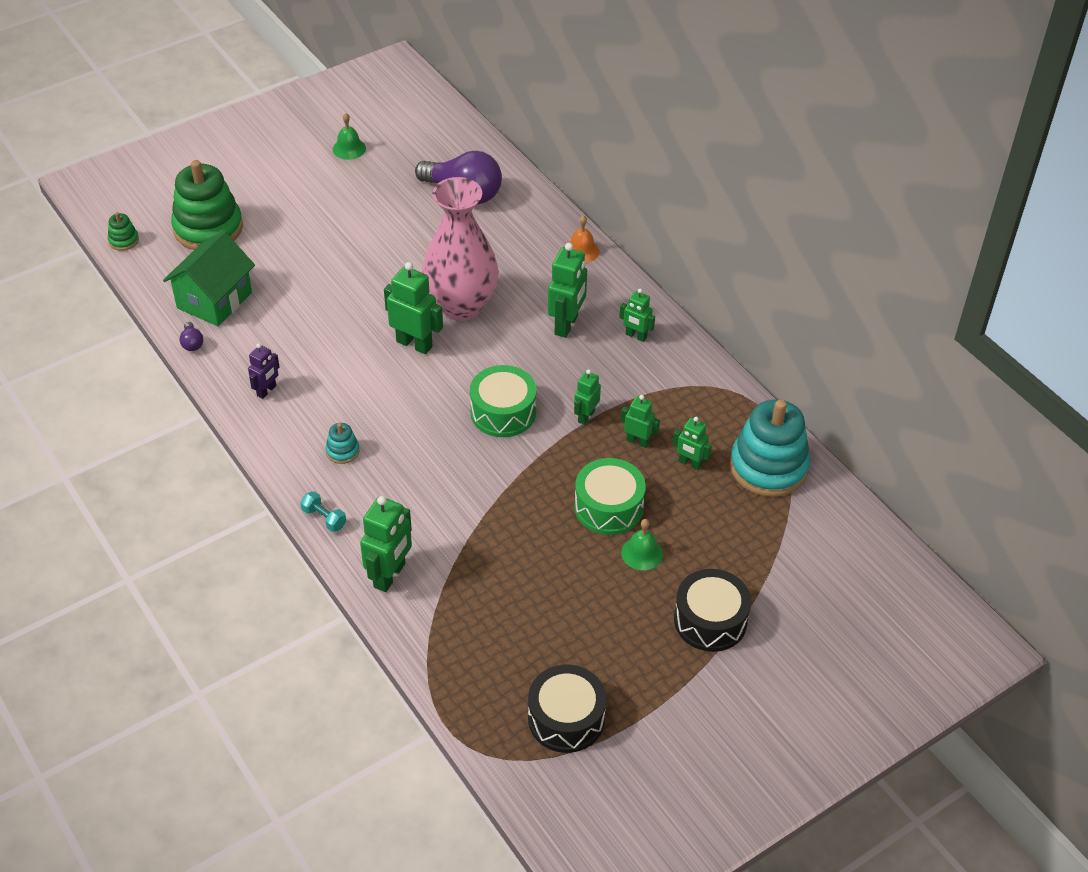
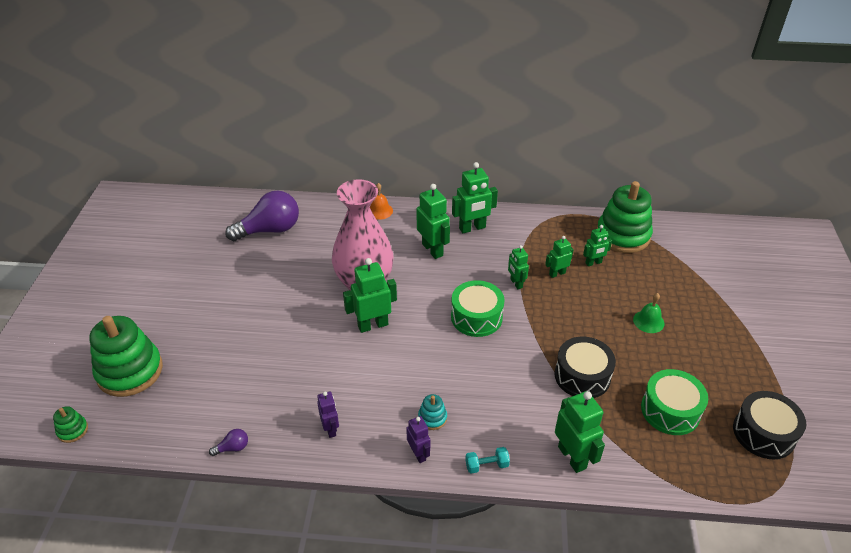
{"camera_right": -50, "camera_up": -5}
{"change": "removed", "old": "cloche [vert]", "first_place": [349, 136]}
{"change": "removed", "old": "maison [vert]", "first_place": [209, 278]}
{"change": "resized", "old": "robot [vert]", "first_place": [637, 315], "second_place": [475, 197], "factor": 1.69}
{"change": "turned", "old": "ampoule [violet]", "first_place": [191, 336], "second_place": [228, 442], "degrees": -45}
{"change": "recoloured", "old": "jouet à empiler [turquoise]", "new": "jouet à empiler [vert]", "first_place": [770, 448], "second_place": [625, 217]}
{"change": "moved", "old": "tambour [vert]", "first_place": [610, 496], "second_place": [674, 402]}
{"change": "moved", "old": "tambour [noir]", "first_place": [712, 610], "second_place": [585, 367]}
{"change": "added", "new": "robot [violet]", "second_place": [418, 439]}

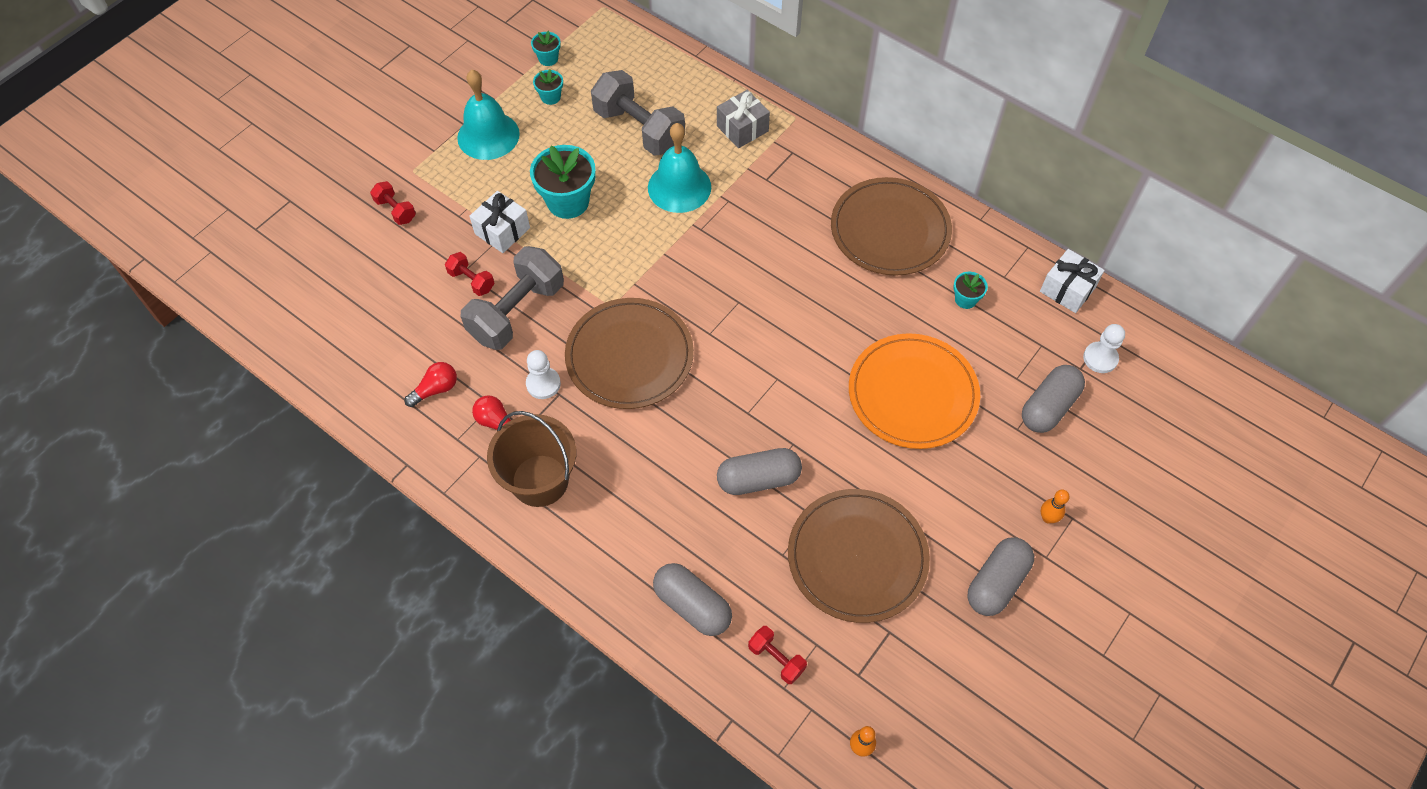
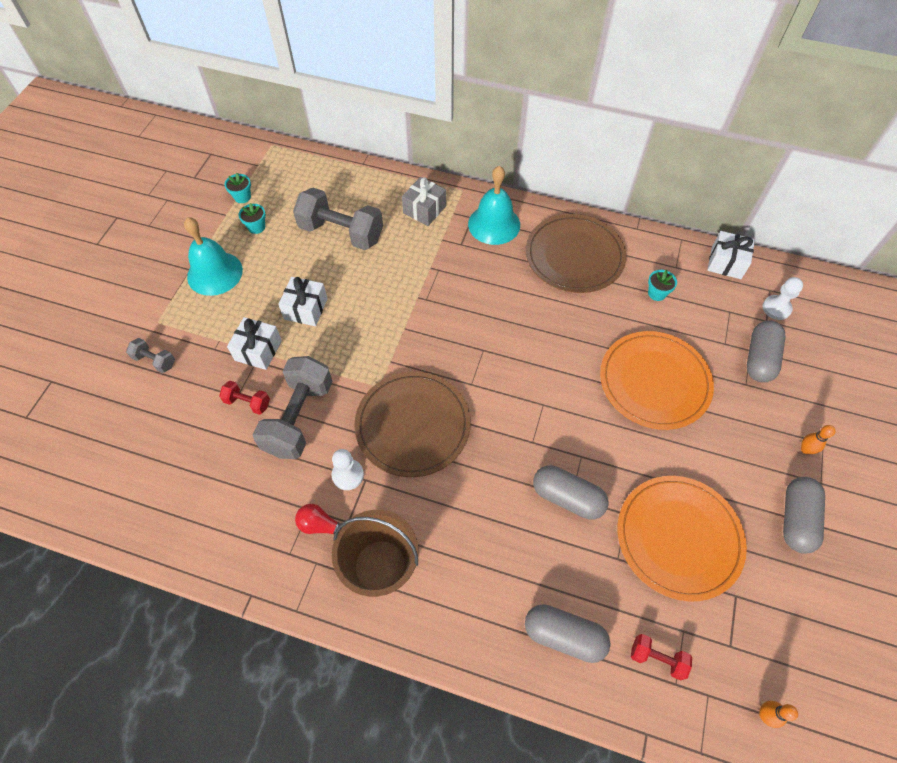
{"camera_right": -20, "camera_up": 0}
{"change": "moved", "old": "cloche [turquoise]", "first_place": [679, 168], "second_place": [494, 205]}
{"change": "replaced", "old": "pot de fleurs [turquoise]", "new": "cadeau [blanc]", "first_place": [563, 182], "second_place": [303, 301]}
{"change": "recoloured", "old": "haltère [rouge]", "new": "haltère [gris]", "first_place": [393, 203], "second_place": [150, 355]}
{"change": "removed", "old": "ampoule [rouge]", "first_place": [430, 384]}
{"change": "turned", "old": "gélule [gris]", "first_place": [759, 471], "second_place": [571, 492], "degrees": 60}
{"change": "recoloured", "old": "assiette [marron]", "new": "assiette [orange]", "first_place": [859, 556], "second_place": [682, 539]}

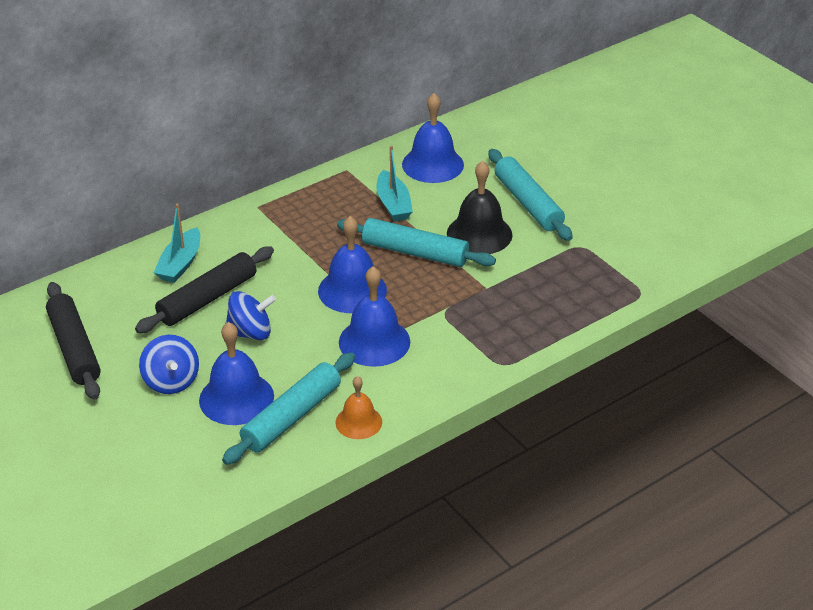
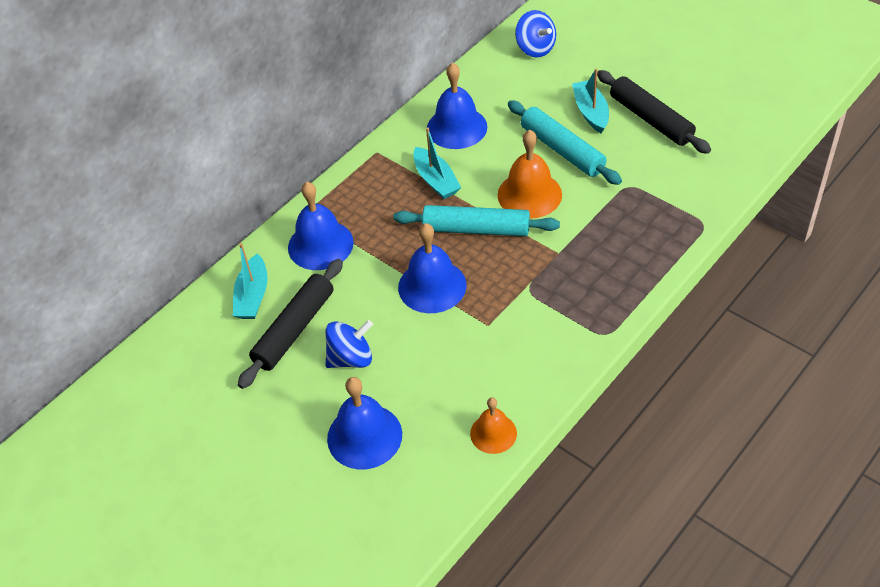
{"camera_right": -10, "camera_up": 10}
{"change": "recoloured", "old": "cloche [noir]", "new": "cloche [orange]", "first_place": [480, 207], "second_place": [529, 174]}
{"change": "moved", "old": "cloche [bleu]", "first_place": [374, 316], "second_place": [321, 226]}
{"change": "moved", "old": "rouleau à pâtisserie [noir]", "first_place": [73, 341], "second_place": [654, 112]}
{"change": "moved", "old": "toupie [bleu]", "first_place": [169, 364], "second_place": [535, 34]}
{"change": "removed", "old": "rouleau à pâtisserie [turquoise]", "first_place": [288, 408]}
{"change": "added", "new": "bateau [turquoise]", "second_place": [590, 100]}

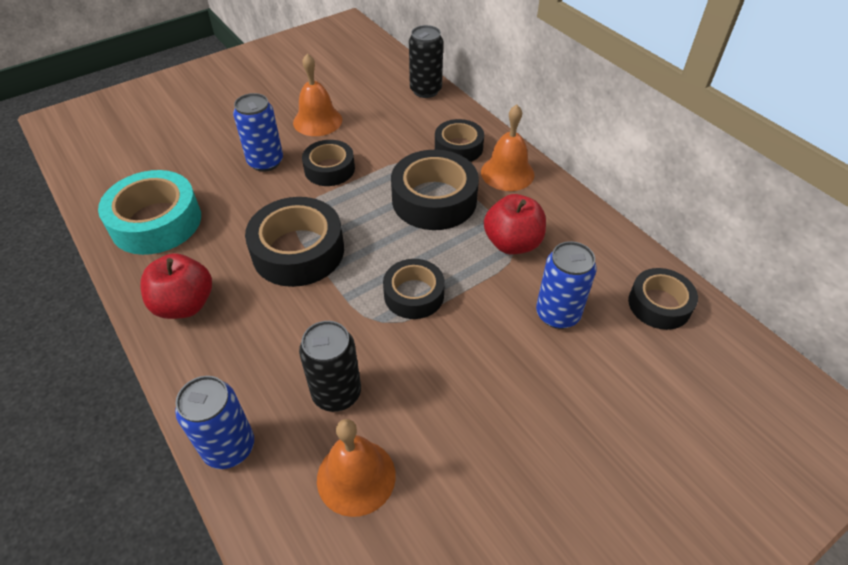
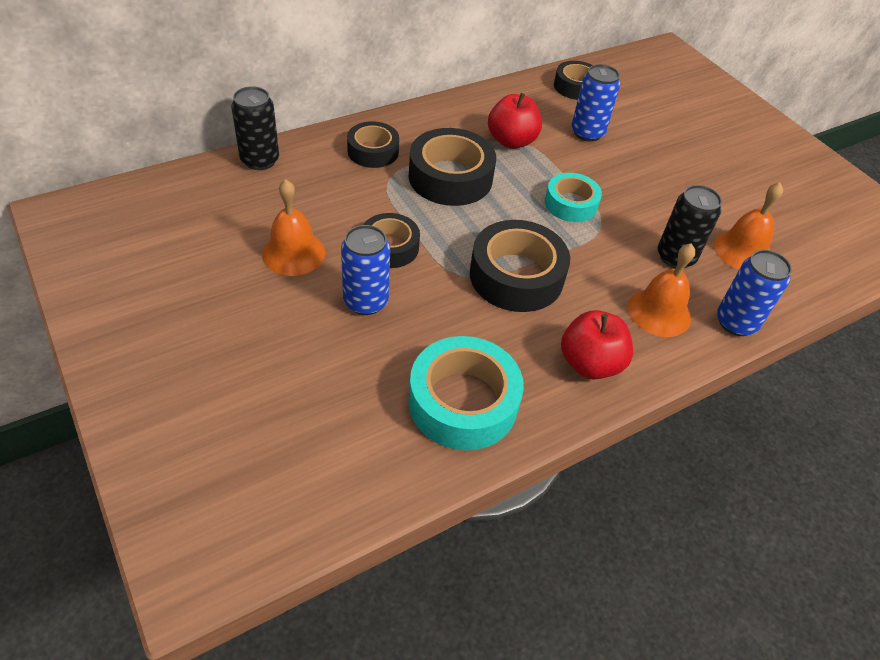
{"camera_right": -90, "camera_up": 0}
{"change": "moved", "old": "cloche [orange]", "first_place": [507, 147], "second_place": [661, 290]}
{"change": "recoloured", "old": "ruban adhésif [noir]", "new": "ruban adhésif [turquoise]", "first_place": [414, 289], "second_place": [573, 197]}

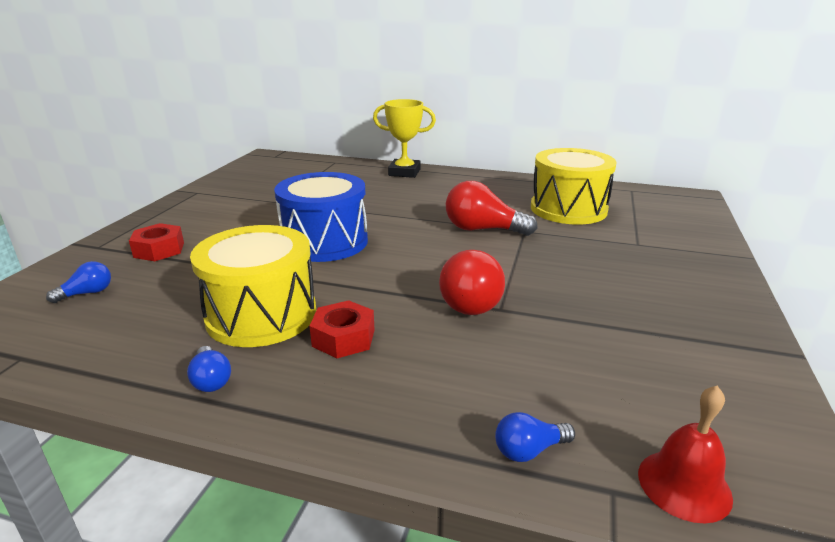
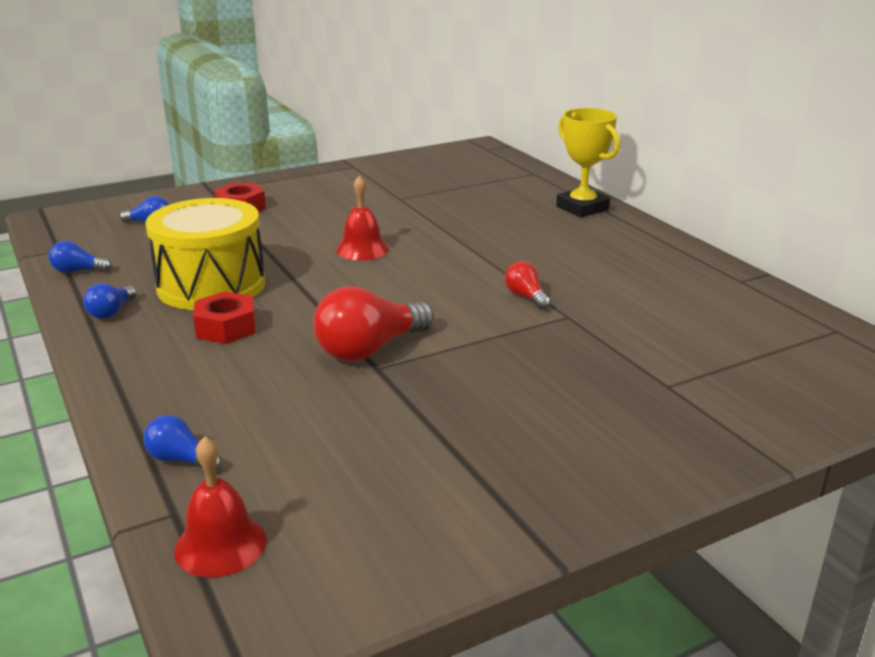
{"camera_right": 45, "camera_up": 0}
{"change": "removed", "old": "tambour [jaune]", "first_place": [574, 186]}
{"change": "replaced", "old": "tambour [bleu]", "new": "cloche [rouge]", "first_place": [321, 217], "second_place": [362, 217]}
{"change": "resized", "old": "ampoule [rouge]", "first_place": [492, 208], "second_place": [528, 285], "factor": 0.52}
{"change": "added", "new": "ampoule [bleu]", "second_place": [80, 257]}

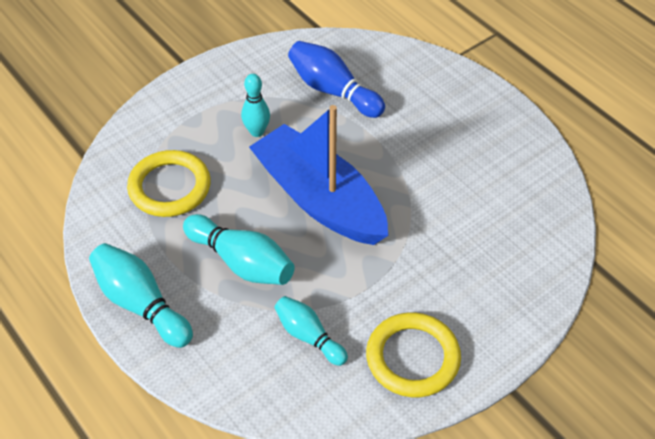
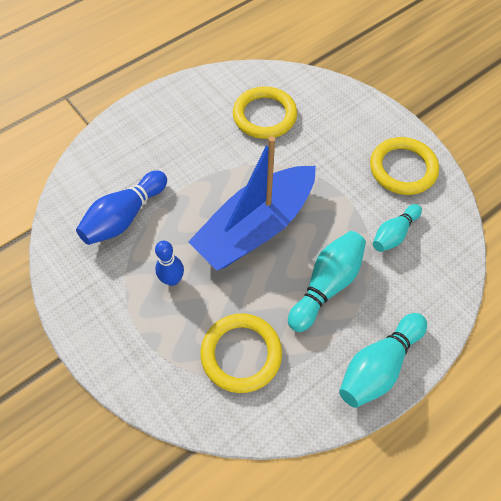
{"camera_right": -90, "camera_up": 10}
{"change": "recoloured", "old": "quille [turquoise]", "new": "quille [bleu]", "first_place": [255, 105], "second_place": [169, 263]}
{"change": "added", "new": "anneau [jaune]", "second_place": [265, 112]}

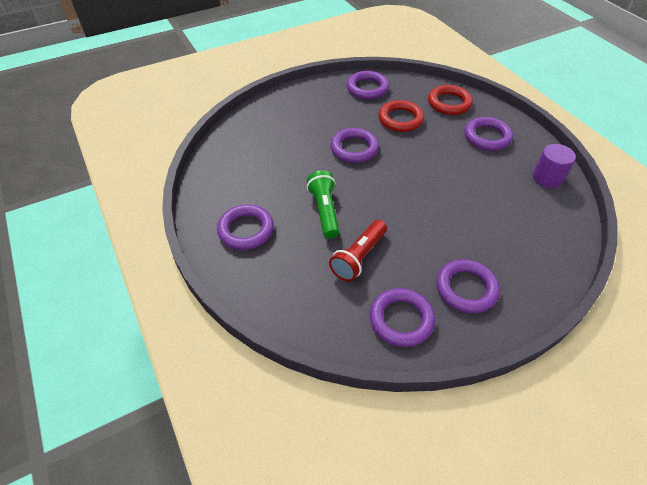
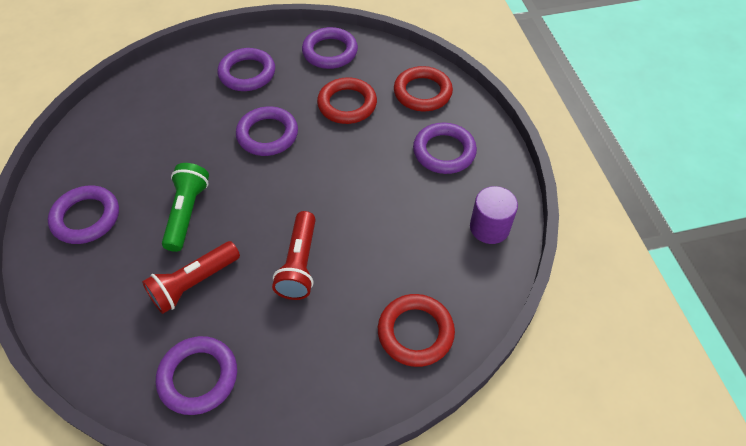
{"camera_right": 15, "camera_up": 5}
{"change": "moved", "old": "anneau [violet]", "first_place": [468, 286], "second_place": [246, 69]}
{"change": "added", "new": "lampe de poche [rouge]", "second_place": [294, 255]}
{"change": "added", "new": "anneau [rouge]", "second_place": [416, 330]}

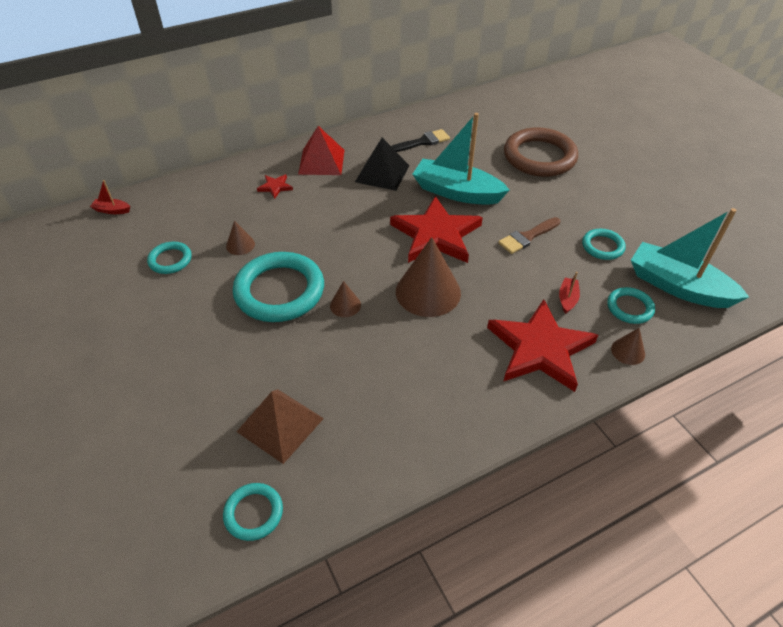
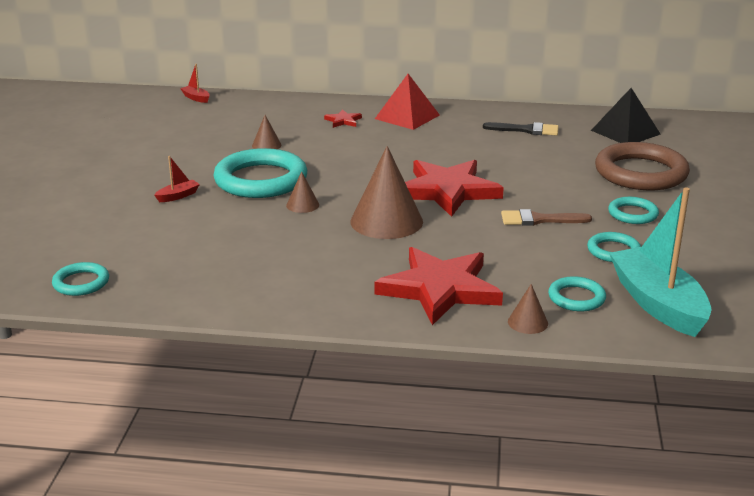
{"camera_right": 35, "camera_up": -20}
{"change": "removed", "old": "bateau [turquoise]", "first_place": [461, 159]}
{"change": "moved", "old": "pyramide [noir]", "first_place": [382, 164], "second_place": [626, 115]}
{"change": "moved", "old": "anneau [turquoise]", "first_place": [169, 258], "second_place": [633, 210]}
{"change": "moved", "old": "bateau [rouge]", "first_place": [569, 293], "second_place": [177, 179]}
{"change": "removed", "old": "pyramide [marron]", "first_place": [280, 426]}

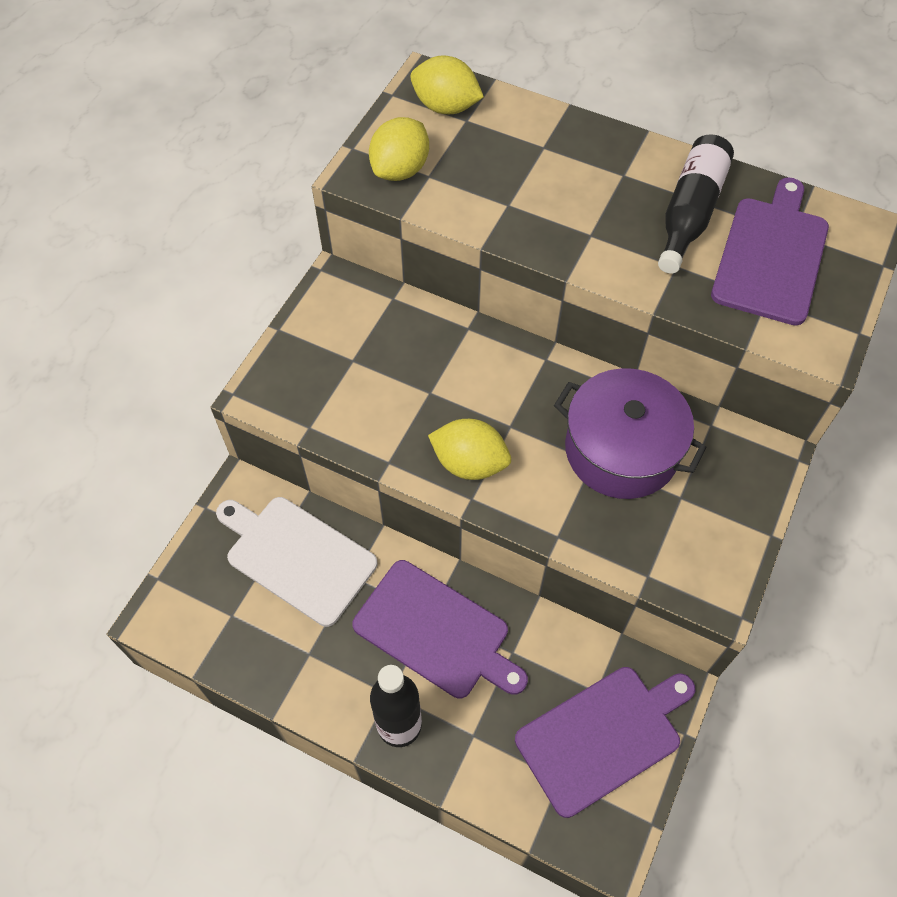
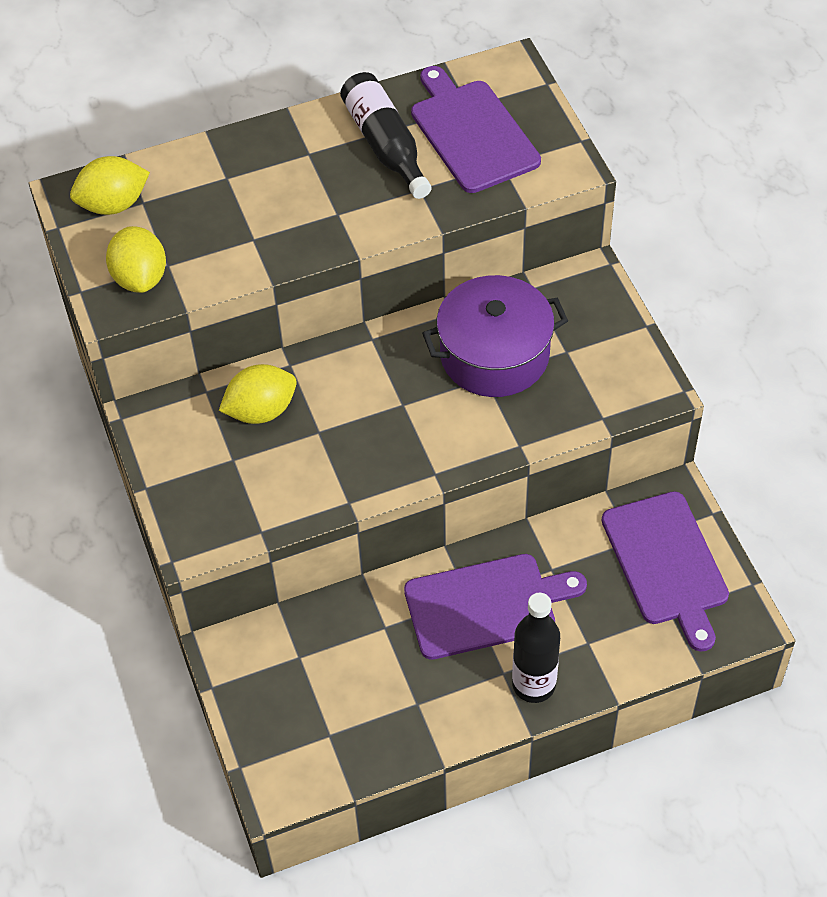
{"camera_right": -45, "camera_up": -5}
{"change": "moved", "old": "citron [jaune]", "first_place": [469, 449], "second_place": [258, 394]}
{"change": "removed", "old": "planche à découper [blanc]", "first_place": [296, 562]}
{"change": "turned", "old": "planche à découper [violet]", "first_place": [605, 742], "second_place": [665, 571], "degrees": 150}

